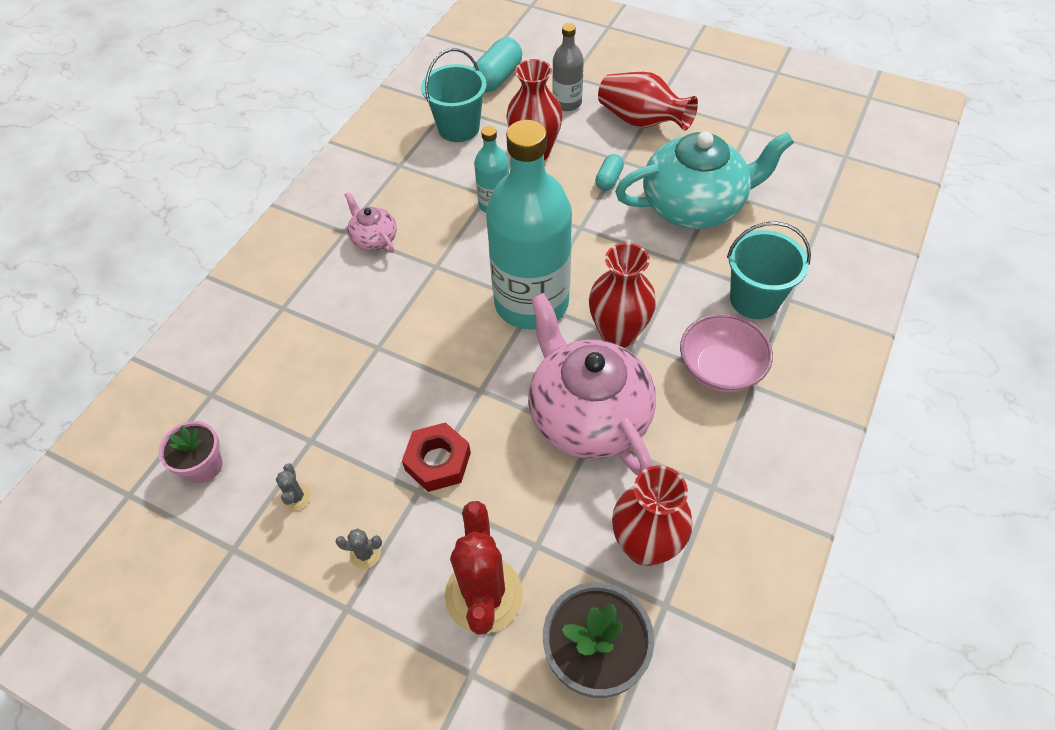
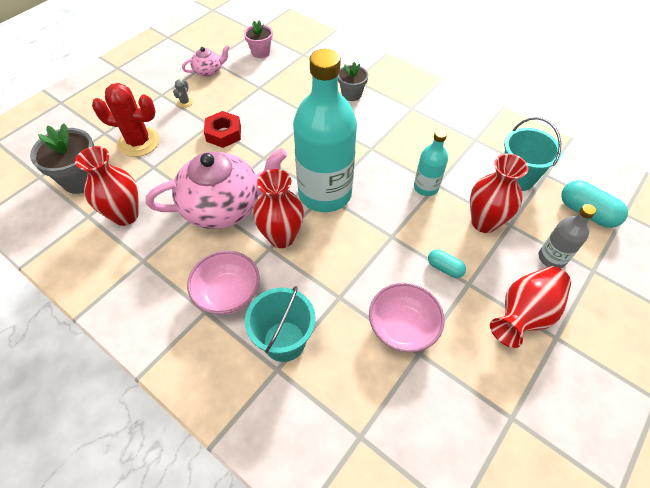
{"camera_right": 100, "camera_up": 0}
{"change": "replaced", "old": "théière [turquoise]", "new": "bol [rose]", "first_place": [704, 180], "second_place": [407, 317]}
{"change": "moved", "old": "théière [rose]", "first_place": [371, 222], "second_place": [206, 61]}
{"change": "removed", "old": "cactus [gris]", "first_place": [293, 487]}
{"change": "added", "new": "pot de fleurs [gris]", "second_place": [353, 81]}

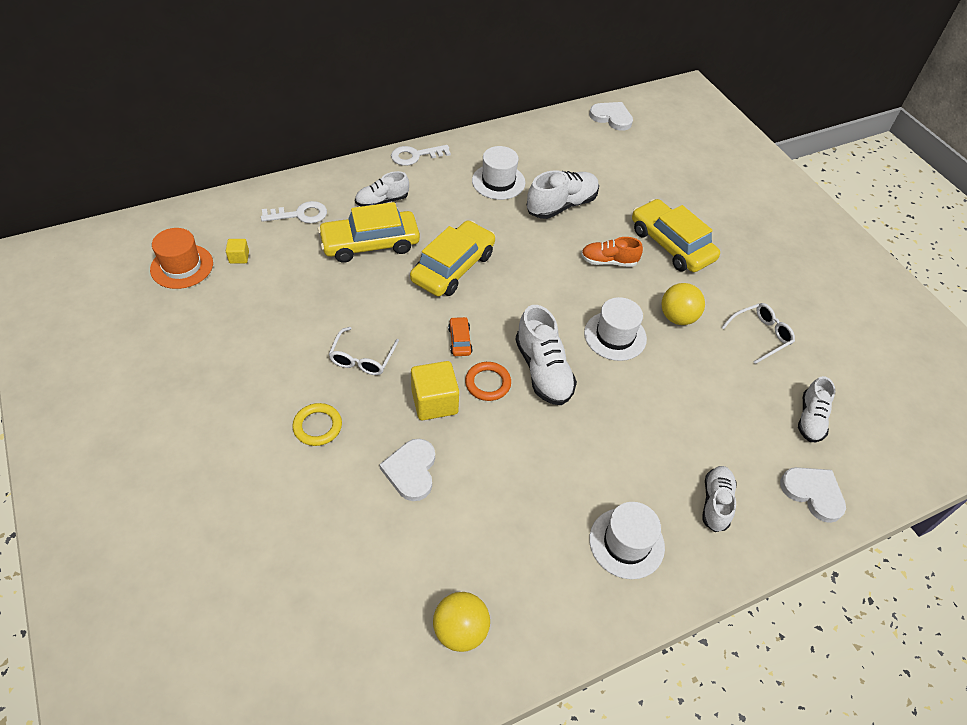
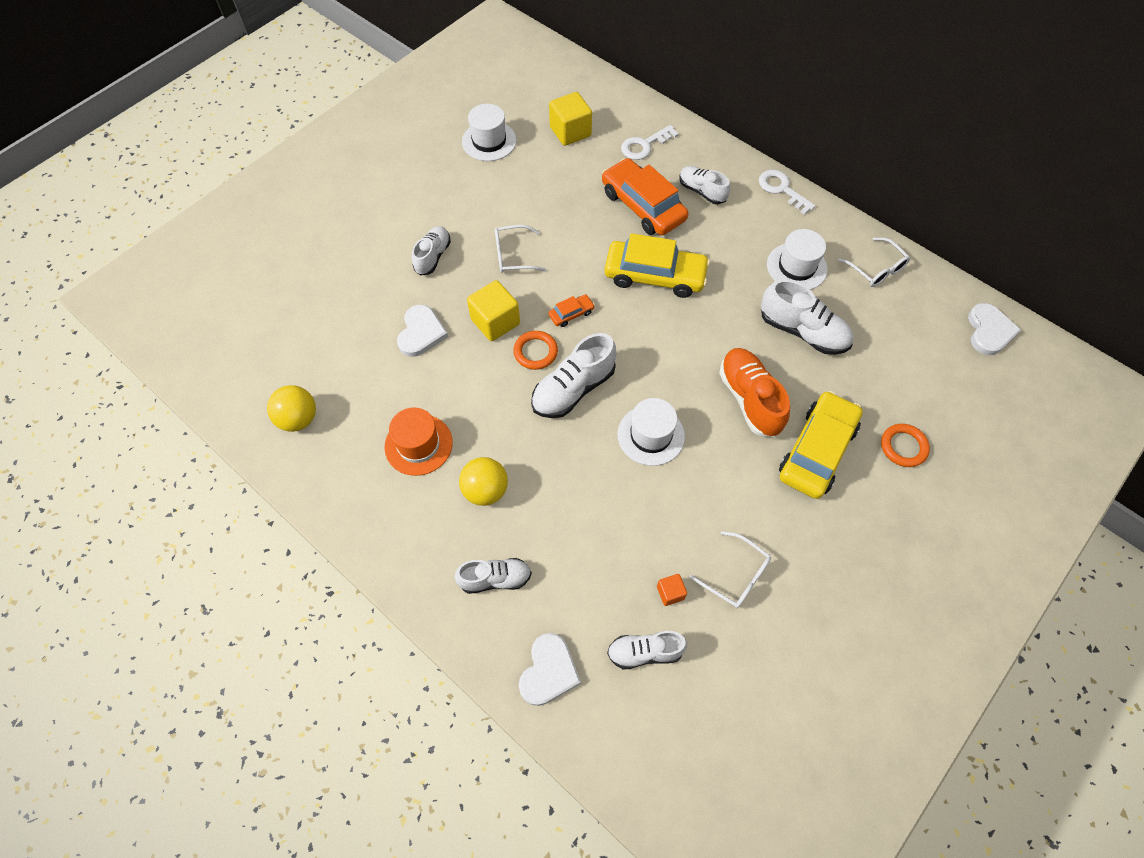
{"camera_right": 70, "camera_up": 10}
{"change": "turned", "old": "clé [blanc]", "first_place": [294, 212], "second_place": [650, 142], "degrees": 90}
{"change": "recoloured", "old": "voiture [jaune]", "new": "voiture [orange]", "first_place": [369, 232], "second_place": [645, 196]}
{"change": "moved", "old": "chapeau [orange]", "first_place": [181, 258], "second_place": [418, 441]}
{"change": "resized", "old": "chaussure [orange]", "first_place": [612, 252], "second_place": [754, 392], "factor": 1.54}
{"change": "resized", "old": "cube [jaune]", "first_place": [237, 251], "second_place": [570, 119], "factor": 1.97}
{"change": "moved", "old": "balle [jaune]", "first_place": [683, 304], "second_place": [483, 481]}
{"change": "replaced", "old": "anneau [jaune]", "new": "chaussure [blanc]", "first_place": [317, 424], "second_place": [431, 250]}
{"change": "turned", "old": "cœur [blanc]", "first_place": [407, 469], "second_place": [422, 331], "degrees": 120}
{"change": "moved", "old": "chapeau [blanc]", "first_place": [627, 540], "second_place": [489, 132]}
{"change": "added", "new": "lunettes [blanc]", "second_place": [874, 262]}
{"change": "added", "new": "anneau [orange]", "second_place": [905, 445]}
{"change": "added", "new": "cube [orange]", "second_place": [672, 590]}

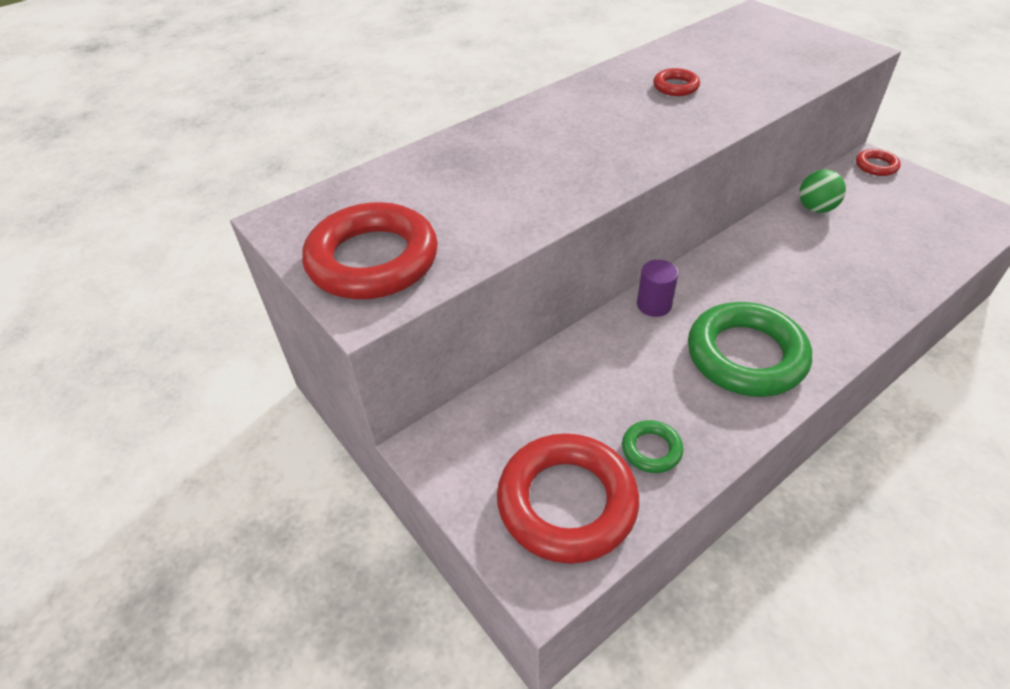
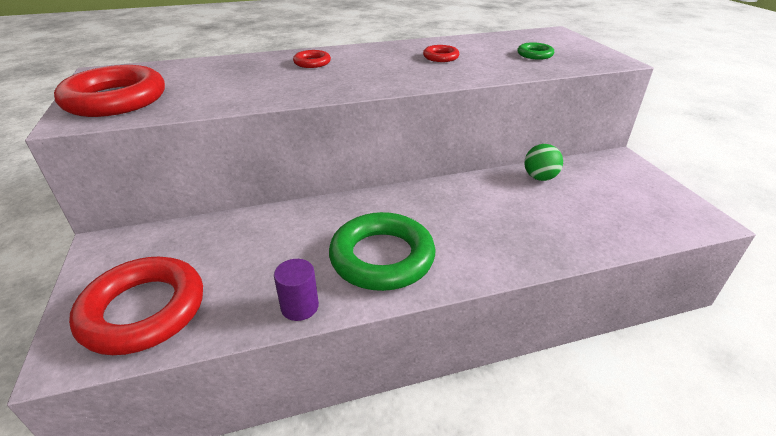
{"camera_right": 20, "camera_up": -10}
{"change": "moved", "old": "anneau [rouge]", "first_place": [878, 162], "second_place": [312, 59]}
{"change": "moved", "old": "cylindre [violet]", "first_place": [658, 288], "second_place": [296, 290]}
{"change": "moved", "old": "anneau [vert]", "first_place": [652, 446], "second_place": [536, 51]}

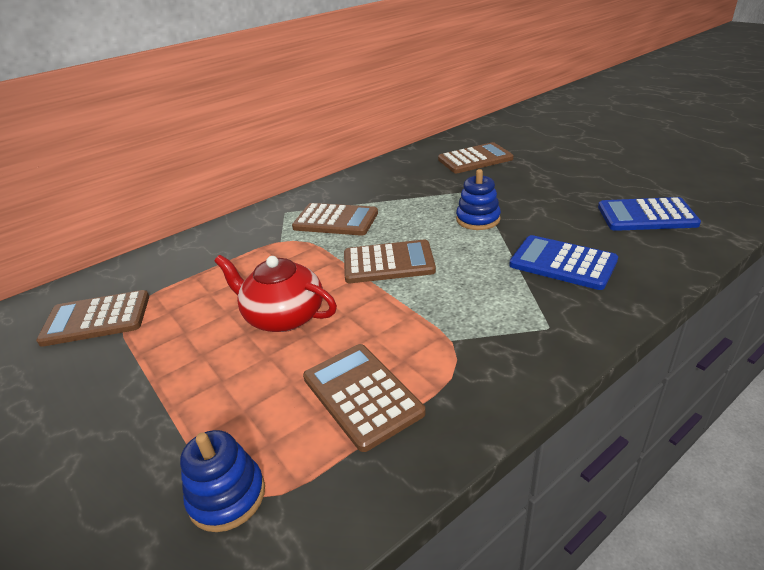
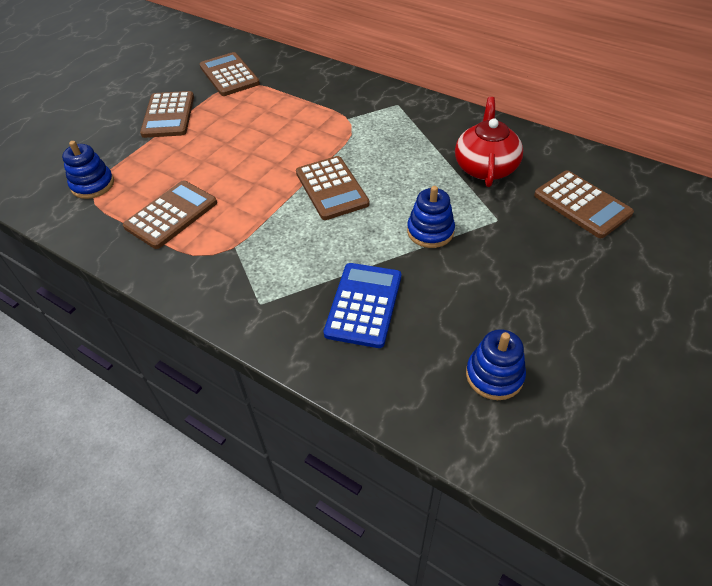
{"camera_right": 70, "camera_up": 15}
{"change": "replaced", "old": "calculatrice [bleu]", "new": "jouet à empiler [bleu]", "first_place": [649, 214], "second_place": [496, 364]}
{"change": "moved", "old": "calculatrice [marron]", "first_place": [335, 219], "second_place": [167, 114]}
{"change": "moved", "old": "théière [rouge]", "first_place": [275, 293], "second_place": [489, 142]}

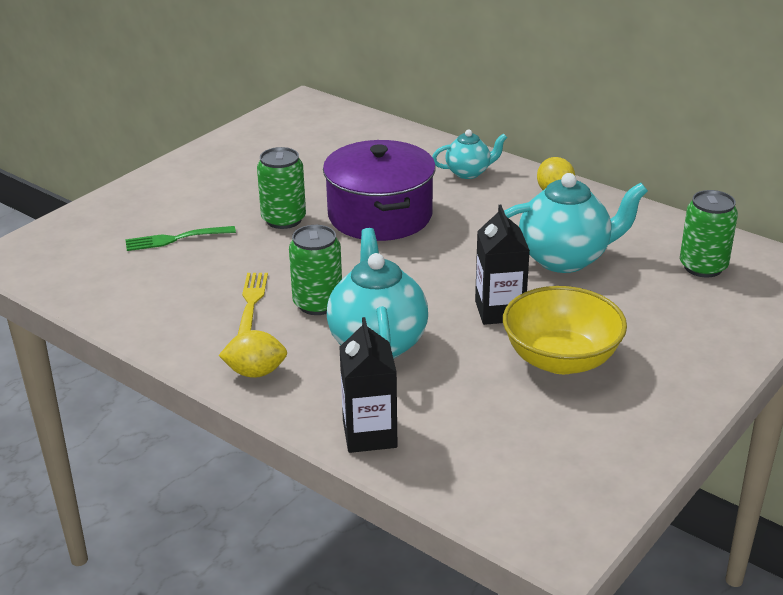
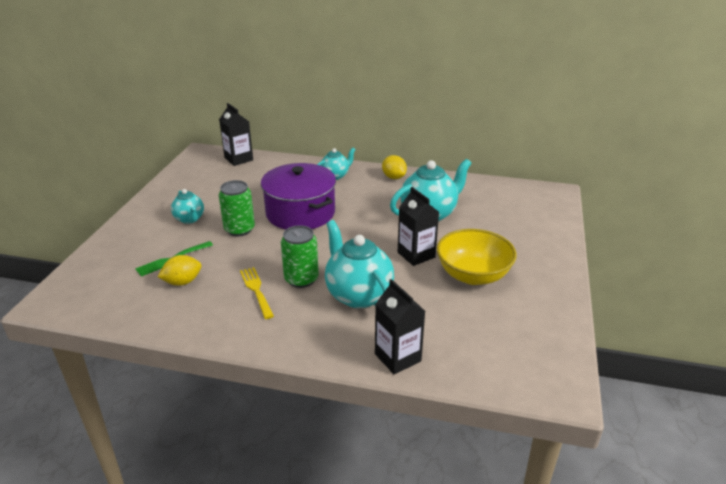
{"camera_right": -25, "camera_up": 0}
{"change": "removed", "old": "canette [vert]", "first_place": [709, 233]}
{"change": "moved", "old": "citron [jaune]", "first_place": [252, 354], "second_place": [179, 270]}
{"change": "added", "new": "brique de lait [noir]", "second_place": [236, 134]}
{"change": "added", "new": "théière [turquoise]", "second_place": [187, 206]}

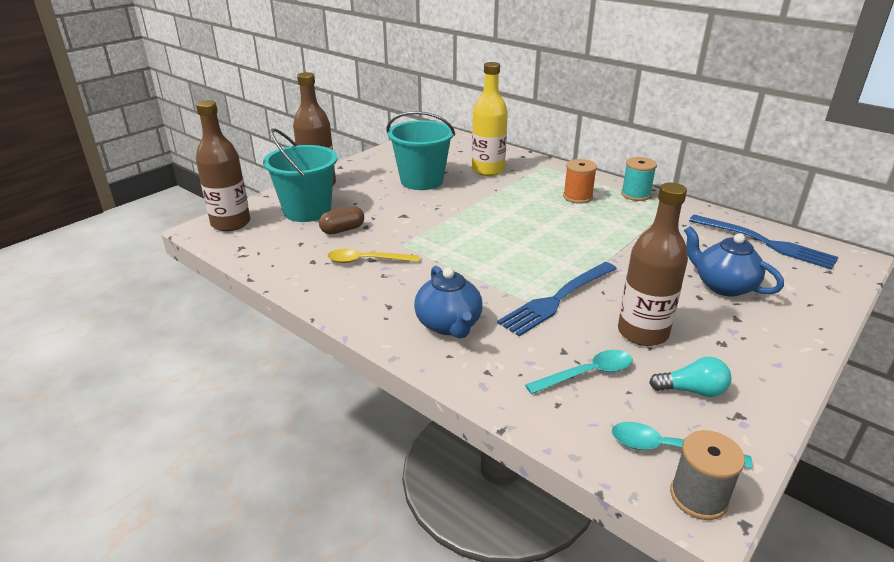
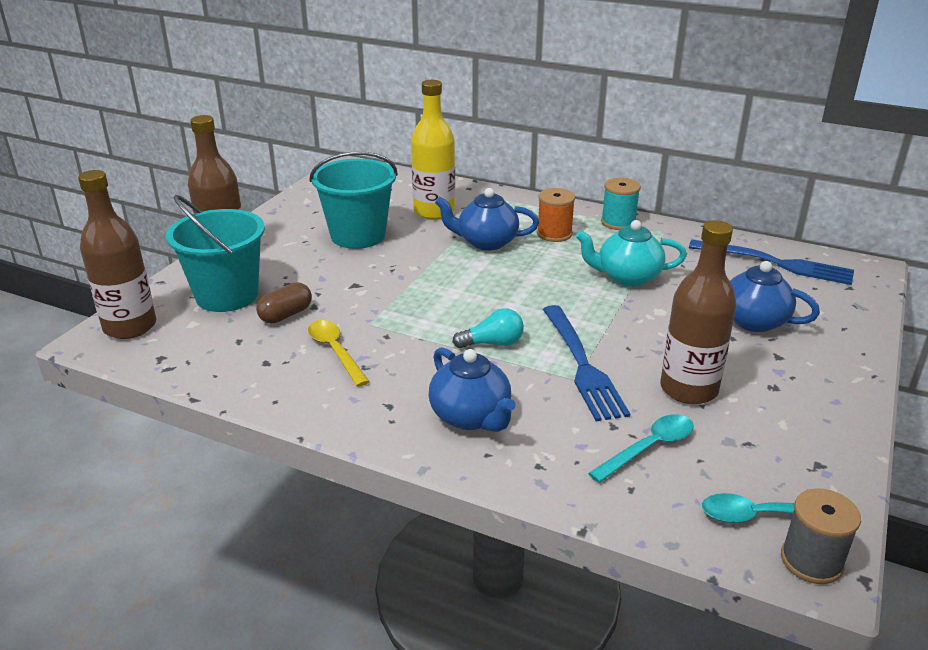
{"camera_right": -15, "camera_up": 0}
{"change": "turned", "old": "cuillère [jaune]", "first_place": [373, 256], "second_place": [339, 353], "degrees": 75}
{"change": "turned", "old": "fourchette [bleu]", "first_place": [557, 299], "second_place": [586, 363], "degrees": -45}
{"change": "moved", "old": "ampoule [turquoise]", "first_place": [690, 377], "second_place": [488, 328]}
{"change": "added", "new": "théière [bleu]", "second_place": [487, 219]}
{"change": "added", "new": "théière [turquoise]", "second_place": [631, 253]}

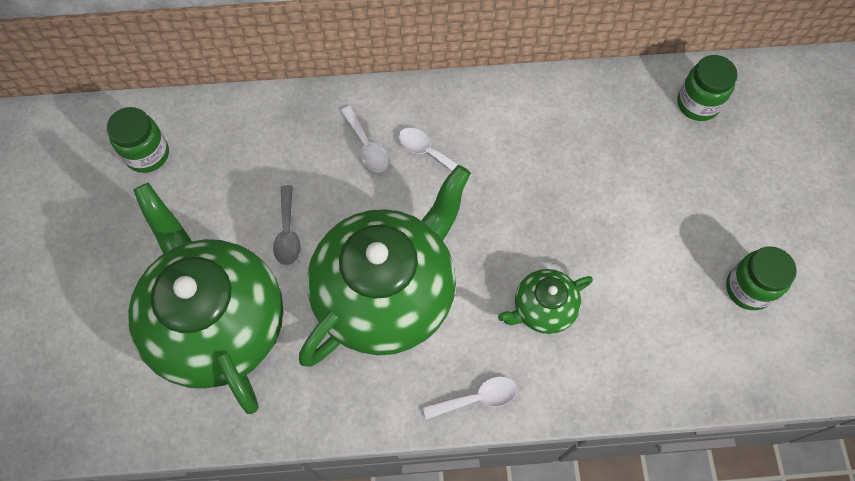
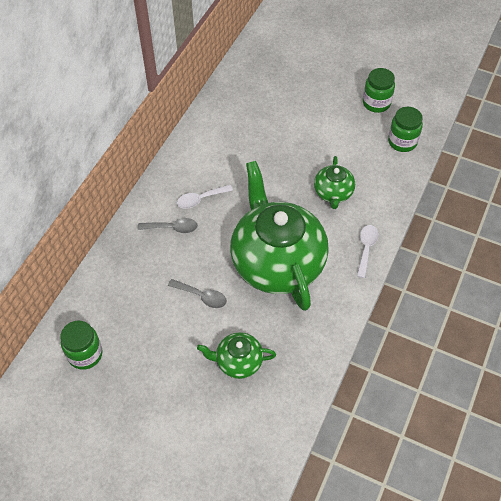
{"camera_right": -60, "camera_up": -10}
{"change": "moved", "old": "bocal [vert]", "first_place": [707, 88], "second_place": [405, 129]}
{"change": "recoloured", "old": "cuillère [blanc]", "new": "cuillère [gris]", "first_place": [365, 139], "second_place": [168, 225]}
{"change": "resized", "old": "théière [vert]", "first_place": [206, 298], "second_place": [236, 355], "factor": 0.46}

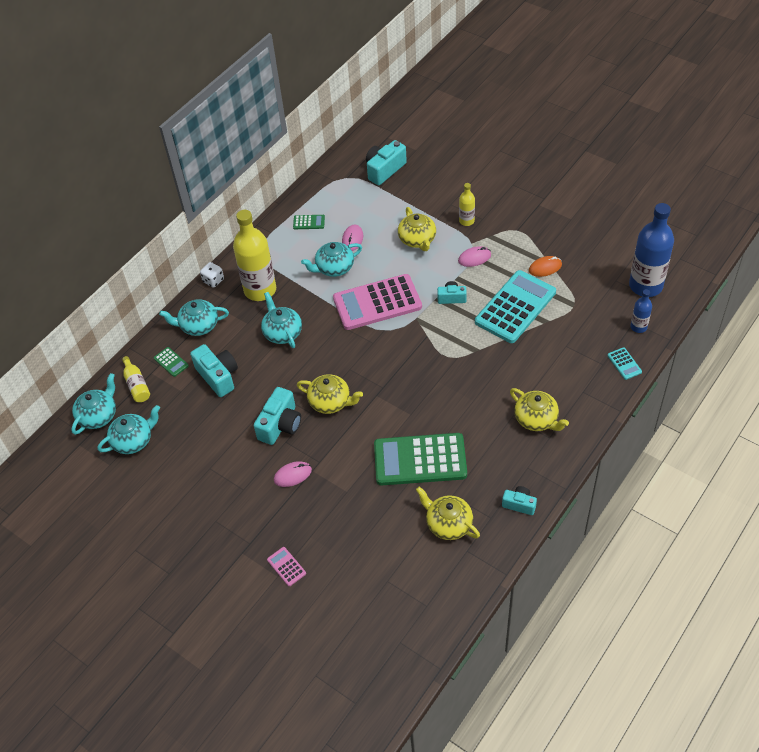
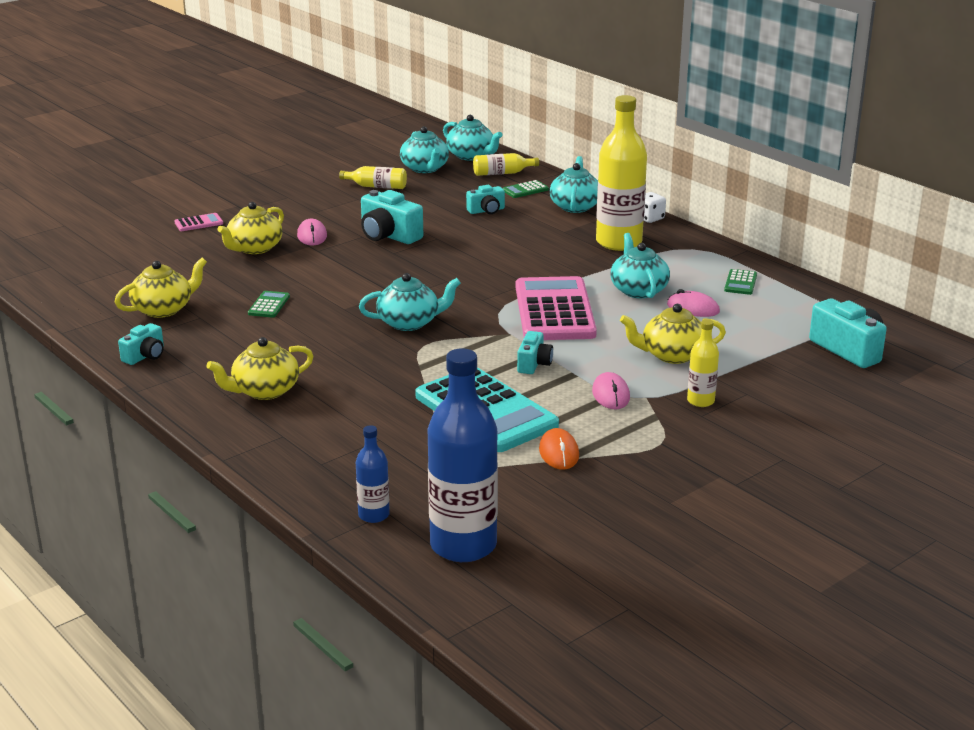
{"camera_right": 100, "camera_up": -25}
{"change": "moved", "old": "théière [turquoise]", "first_place": [281, 320], "second_place": [410, 302]}
{"change": "resized", "old": "appareil photo [turquoise]", "first_place": [214, 370], "second_place": [485, 199], "factor": 0.59}
{"change": "removed", "old": "calculatrice [turquoise]", "first_place": [625, 363]}
{"change": "moved", "old": "théière [jaune]", "first_place": [330, 394], "second_place": [250, 228]}
{"change": "resized", "old": "calculatrice [vert]", "first_place": [420, 459], "second_place": [269, 304], "factor": 0.41}
{"change": "added", "new": "bouteille [jaune]", "second_place": [373, 177]}

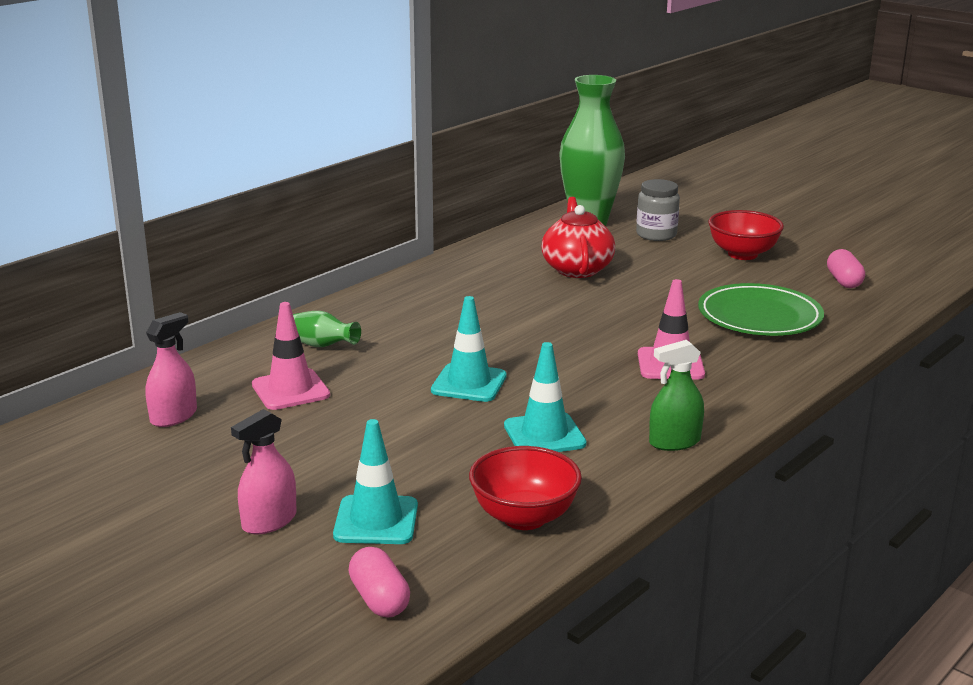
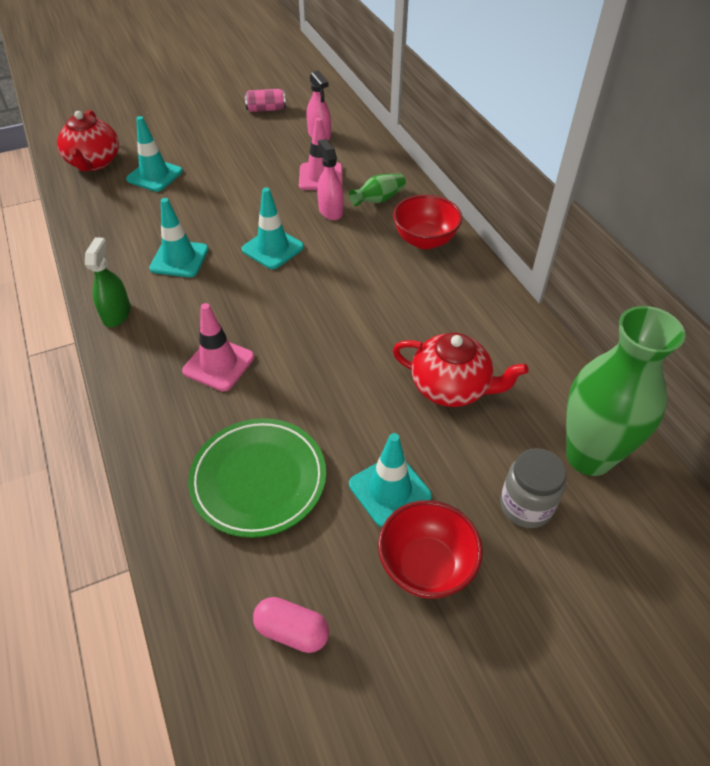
{"camera_right": 115, "camera_up": 25}
{"change": "moved", "old": "vaporisateur [rose]", "first_place": [264, 471], "second_place": [330, 179]}
{"change": "moved", "old": "bol [rouge]", "first_place": [525, 488], "second_place": [427, 222]}
{"change": "replaced", "old": "gélule [rose]", "new": "théière [rouge]", "first_place": [379, 582], "second_place": [88, 140]}
{"change": "added", "new": "canette [rose]", "second_place": [265, 100]}
{"change": "added", "new": "cône de chantier [turquoise]", "second_place": [390, 480]}

